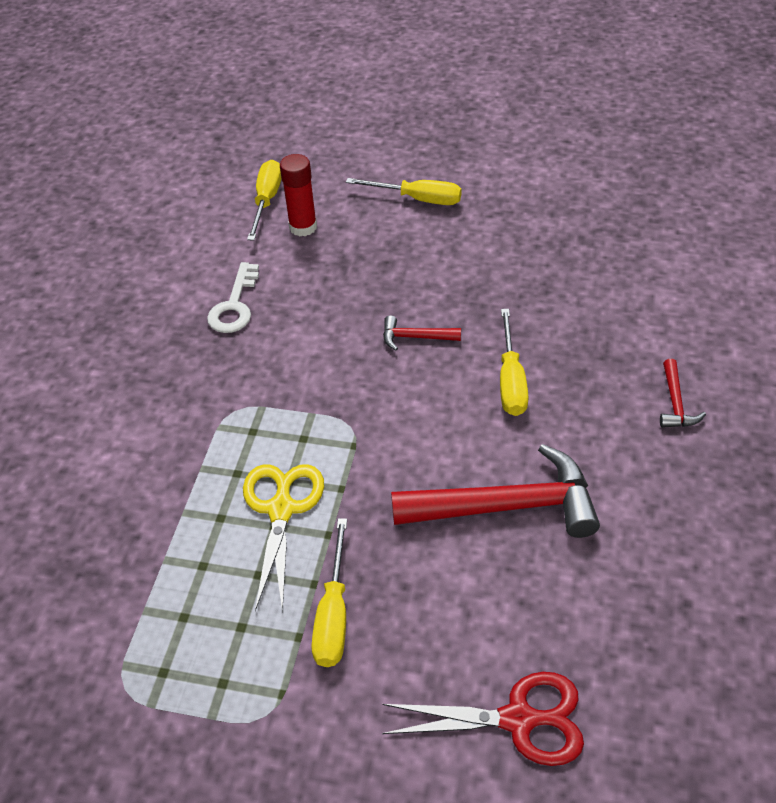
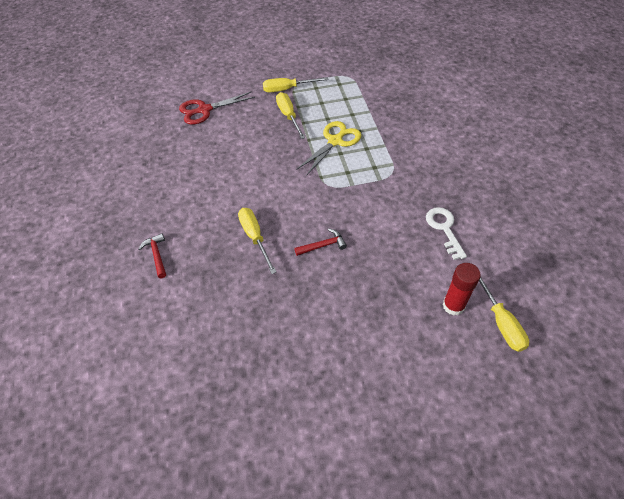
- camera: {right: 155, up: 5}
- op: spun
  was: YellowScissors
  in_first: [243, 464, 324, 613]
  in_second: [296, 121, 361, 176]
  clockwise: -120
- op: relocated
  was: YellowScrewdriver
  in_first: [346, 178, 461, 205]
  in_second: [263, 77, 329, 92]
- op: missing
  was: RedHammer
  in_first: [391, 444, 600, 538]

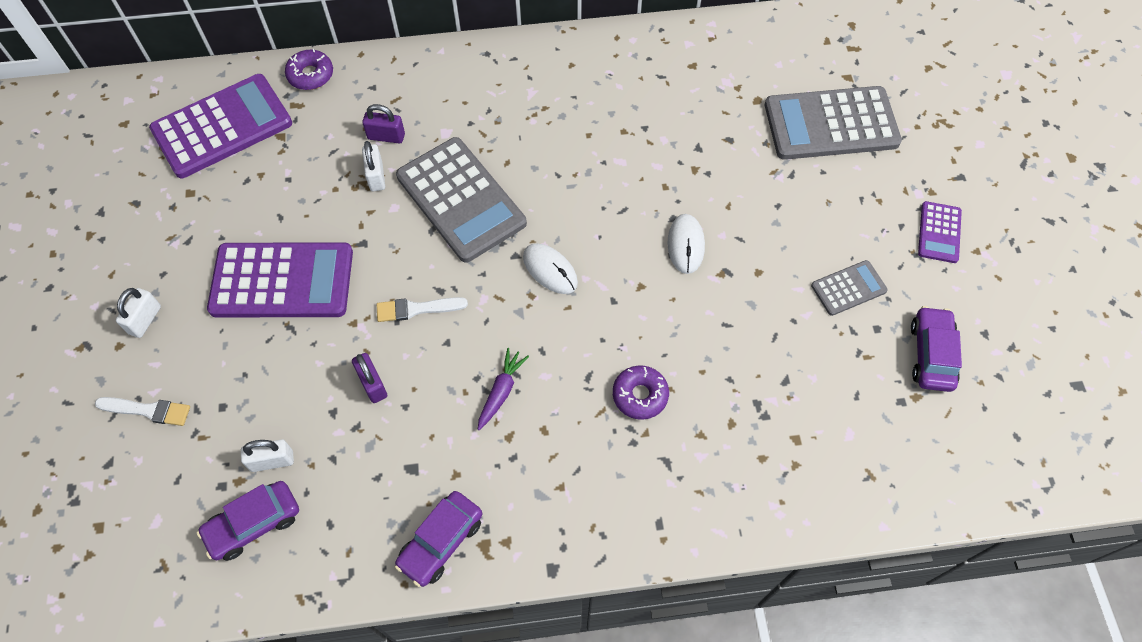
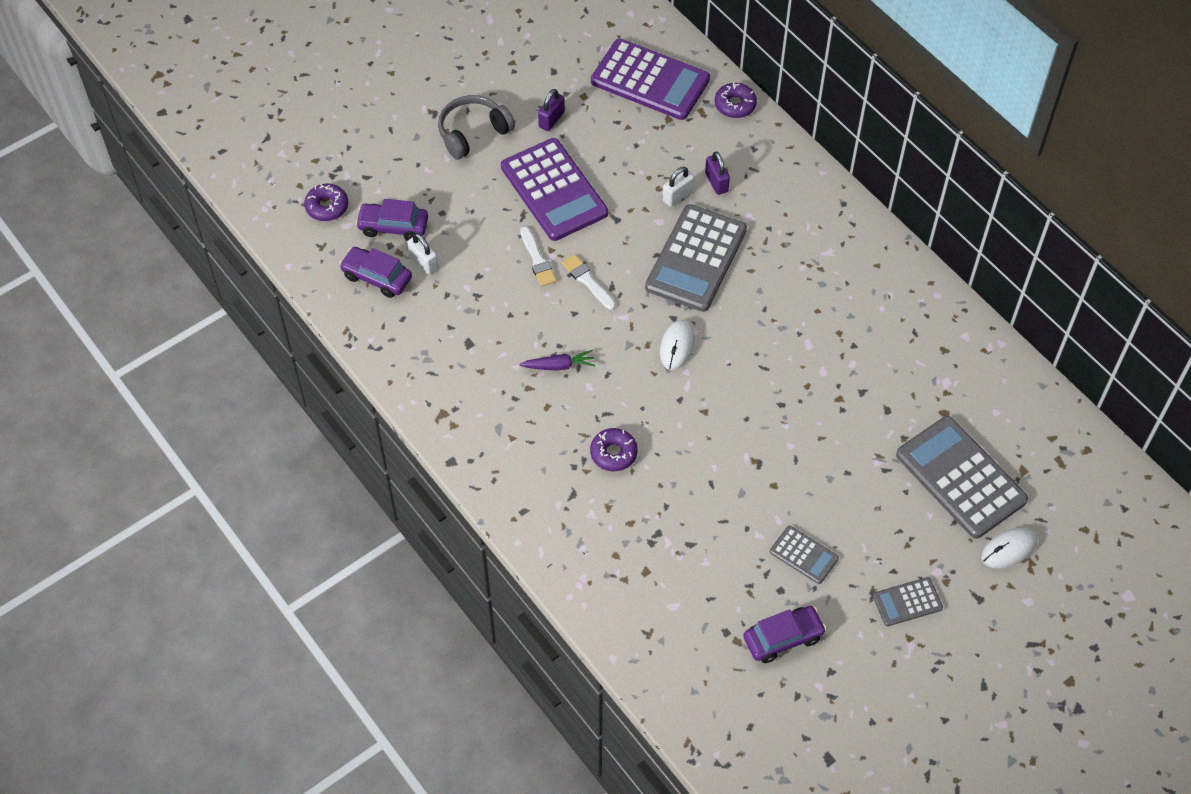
- camera: {right: 60, up: -5}
- op: relocated
  was: WhiteBrush
  in_first: [95, 397, 190, 426]
  in_second: [520, 226, 557, 287]
- op: exchanged
  was: WhitePadlock
  now: GreyHeadphones
  in_first: [116, 288, 161, 338]
  in_second: [438, 95, 515, 160]
- op: relocated
  was: PurplePadlock
  in_first: [352, 353, 387, 403]
  in_second: [538, 89, 565, 131]
- op: relocated
  was: PurpleCar
  in_first: [395, 491, 482, 587]
  in_second: [355, 199, 428, 240]
- op: relocated
  was: WhiteMouse
  in_first: [667, 214, 705, 274]
  in_second: [981, 528, 1037, 568]
- op: colour
  was: PurpleCalculator
  now: GreyCalculator
  in_first: [918, 201, 962, 263]
  in_second: [873, 577, 943, 626]
- op: appeared
  now: PurpleDonut
  in_second: [304, 184, 348, 221]

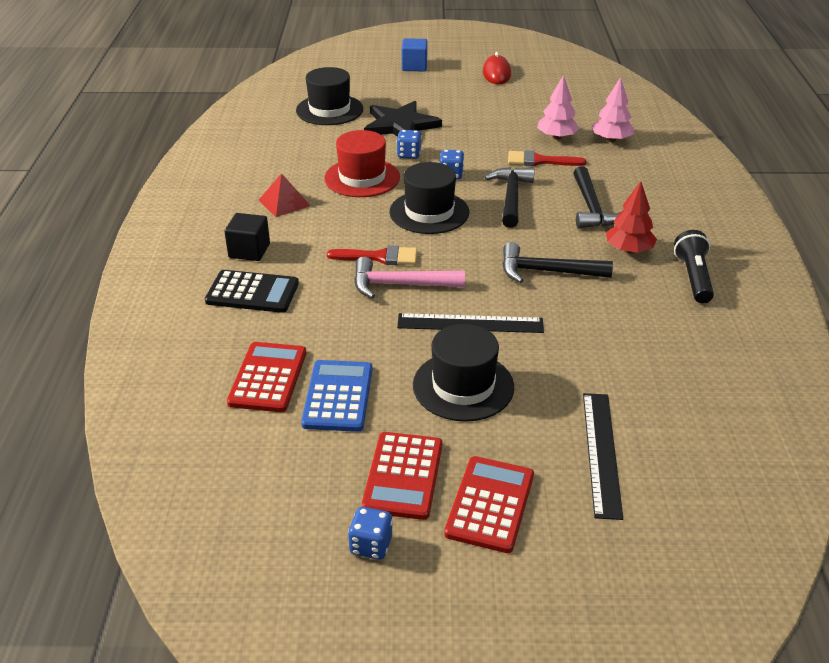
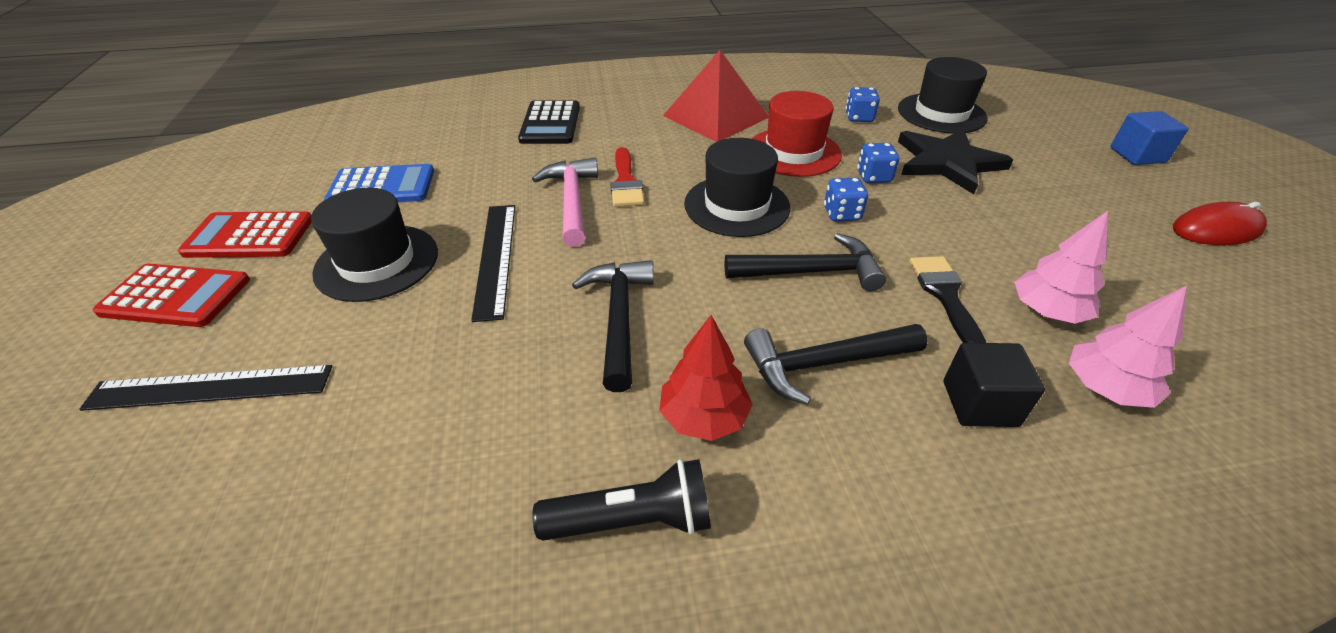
- camera: {right: 80, up: 5}
- op: relocated
  was: BlackCube
  in_first: [224, 213, 270, 261]
  in_second: [943, 343, 1045, 427]
- op: missing
  was: RedCalculator
  in_first: [227, 342, 306, 412]
- op: size
  was: RedPyramid
  in_first: [259, 173, 311, 217]
  in_second: [663, 50, 769, 142]
  ratio: 1.79
- op: relocated
  was: BlueDice
  in_first: [348, 507, 393, 560]
  in_second: [846, 87, 880, 122]
- op: colour
  was: RedBrush
  now: BlackBrush
  in_first: [508, 150, 587, 166]
  in_second: [910, 256, 986, 343]

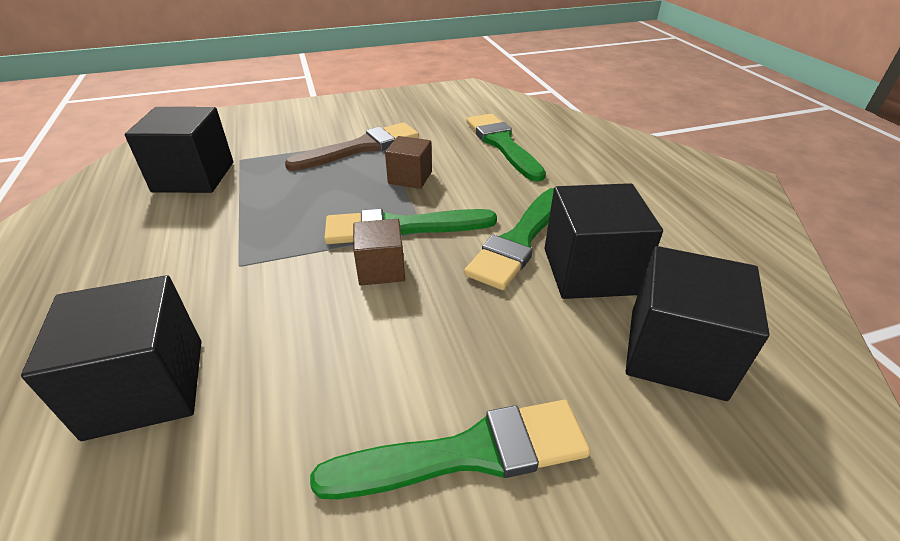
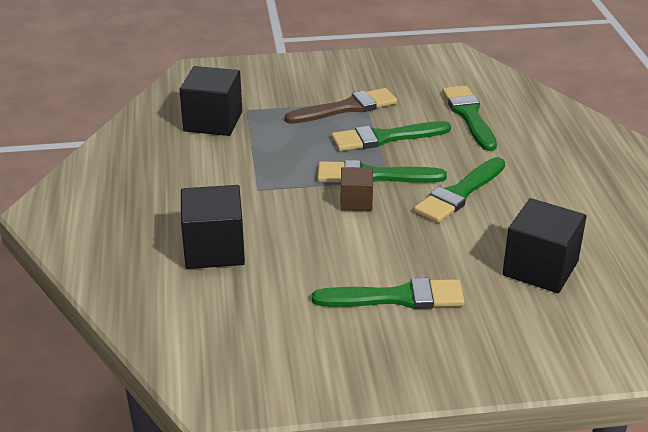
- camera: {right: 10, up: -5}
- op: exchanged
  was: BrownCube
  now: GreenBrush
  in_first: [385, 136, 432, 189]
  in_second: [331, 121, 451, 151]
- op: missing
  was: BlackCube
  in_first: [545, 183, 663, 299]

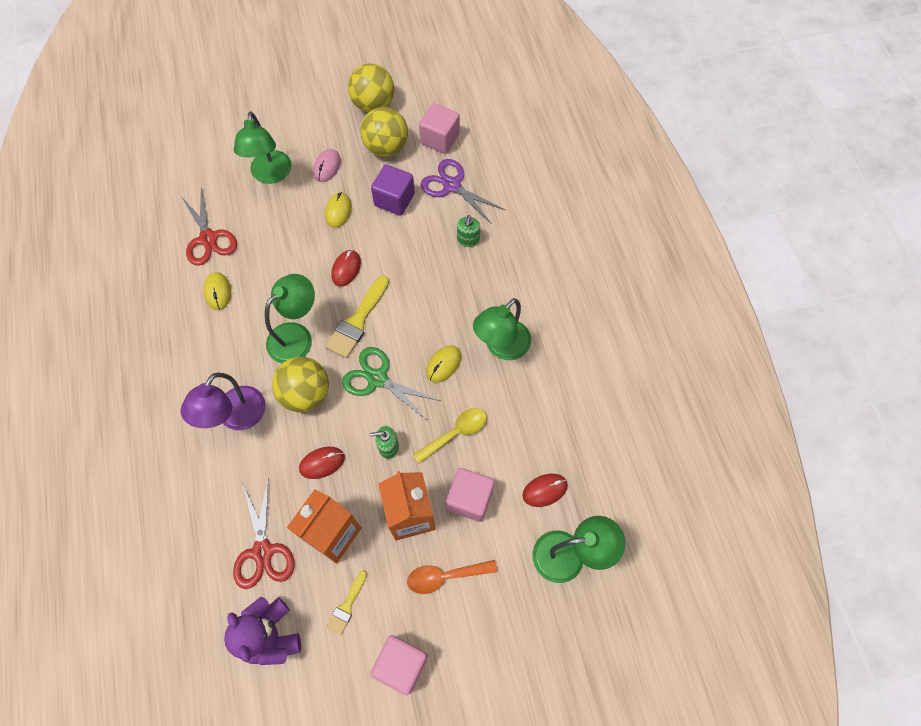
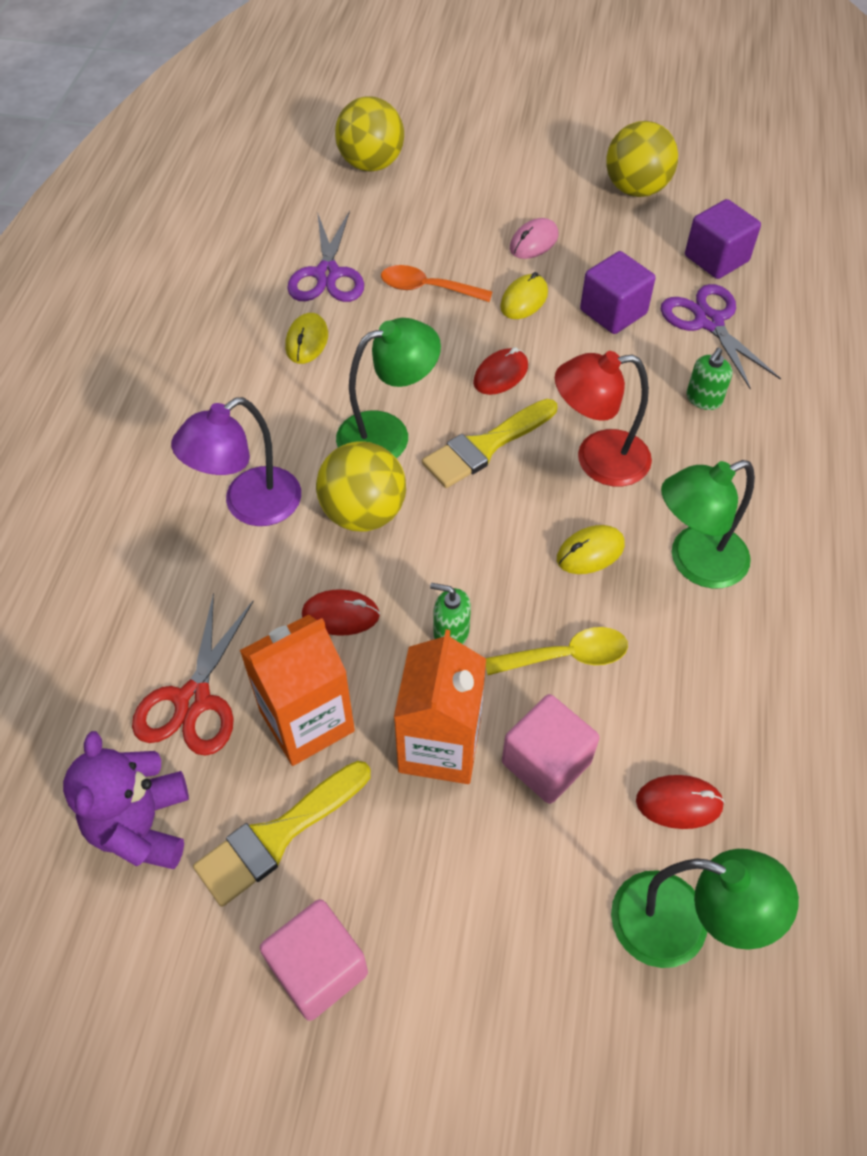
- camera: {right: 25, up: -10}
- op: colour
  was: RedScissors
  now: PurpleScissors
  in_first: [181, 188, 237, 266]
  in_second: [287, 211, 364, 302]
- op: missing
  was: GreenLamp
  in_first: [234, 111, 291, 184]
- op: size
  was: YellowBrush
  in_first: [326, 570, 367, 635]
  in_second: [193, 761, 371, 907]
  ratio: 1.76
- op: missing
  was: GreenScissors
  in_first: [342, 347, 440, 421]
- op: relocated
  was: YellowBall
  in_first: [360, 107, 408, 157]
  in_second: [335, 96, 404, 172]
- op: relocated
  was: OrangeSpoon
  in_first: [407, 560, 497, 594]
  in_second: [381, 265, 493, 302]
- op: colour
  was: PinkCube
  now: PurpleCube
  in_first: [419, 103, 460, 154]
  in_second: [685, 199, 761, 279]
- op: appeared
  now: RedLamp
  in_second: [555, 351, 652, 486]

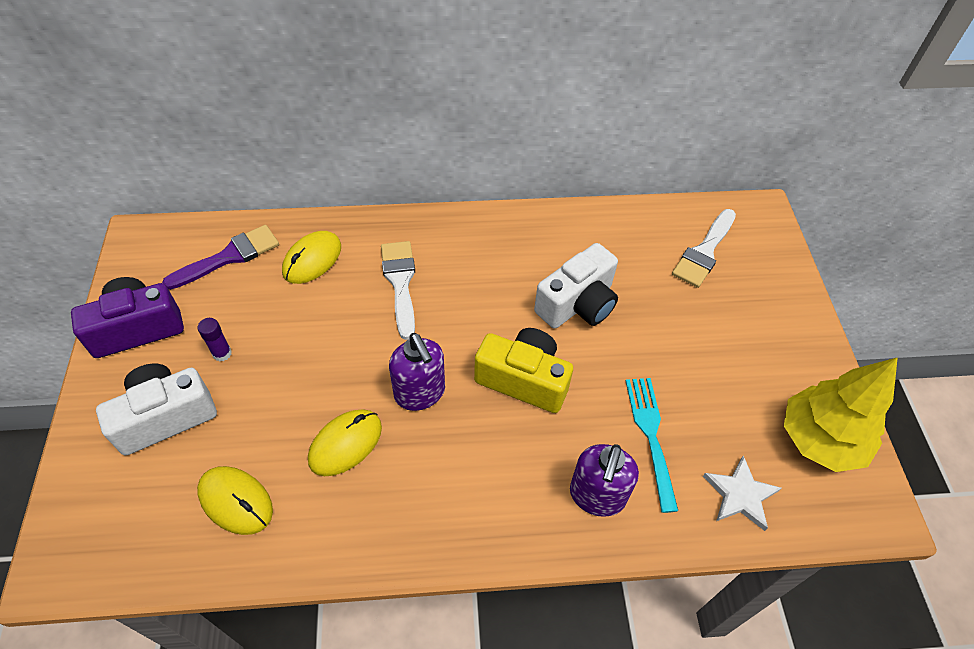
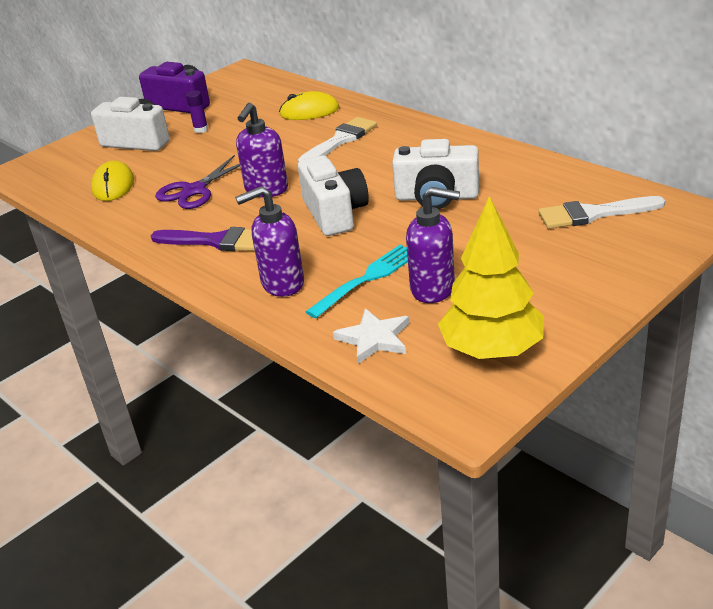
- camera: {right: 55, up: -20}
- op: relocated
  was: PurpleBrush
  in_first: [162, 225, 279, 290]
  in_second: [151, 227, 255, 251]
- op: exchanged
  was: YellowMouse
  now: PurpleScissors
  in_first: [308, 409, 382, 476]
  in_second: [155, 155, 240, 209]
- op: colour
  was: YellowCamera
  now: WhiteCamera
  in_first: [474, 328, 573, 413]
  in_second: [298, 155, 369, 236]
- op: appeared
  now: PurpleSoapDispenser
  in_second: [406, 187, 460, 303]

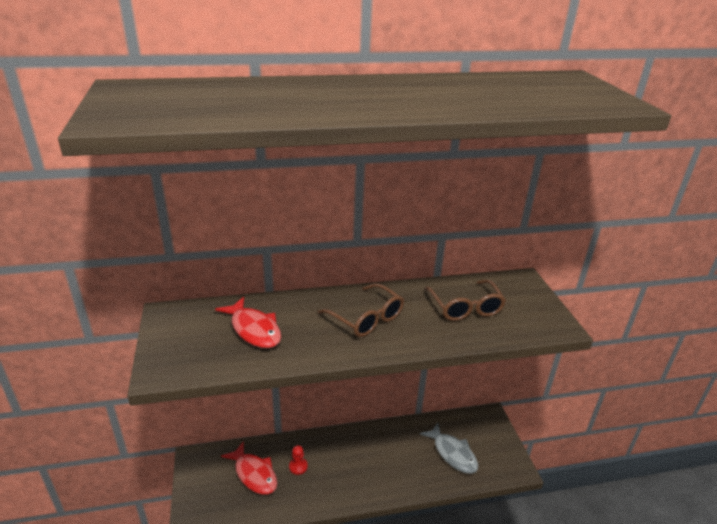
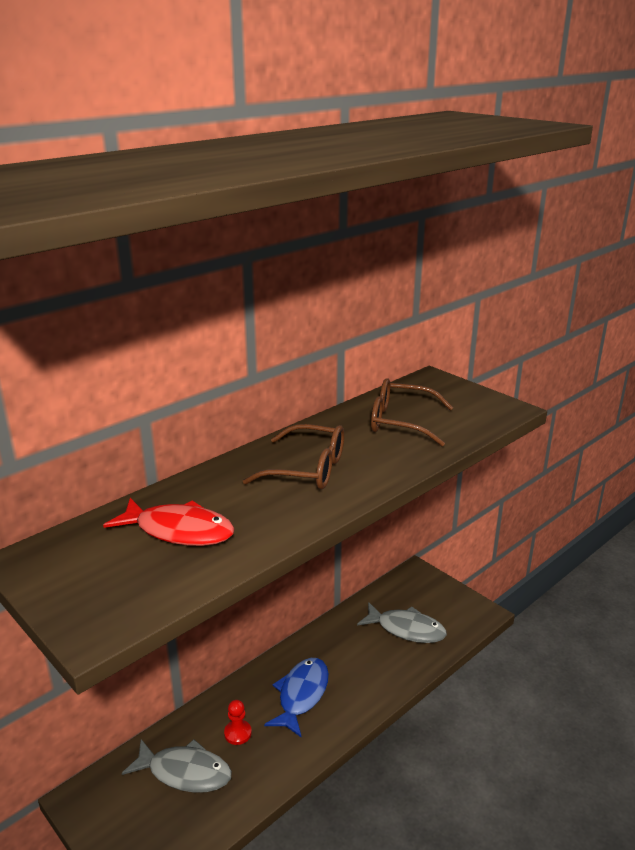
- camera: {right: -30, up: -5}
- op: colour
  was: RedFish
  now: GreyFish
  in_first: [221, 441, 277, 495]
  in_second: [122, 739, 232, 793]
- op: spun
  was: BrownGlasses
  in_first: [424, 280, 506, 321]
  in_second: [371, 378, 453, 446]
  clockwise: 150
- op: appeared
  now: BlueFish
  in_second: [264, 658, 329, 738]

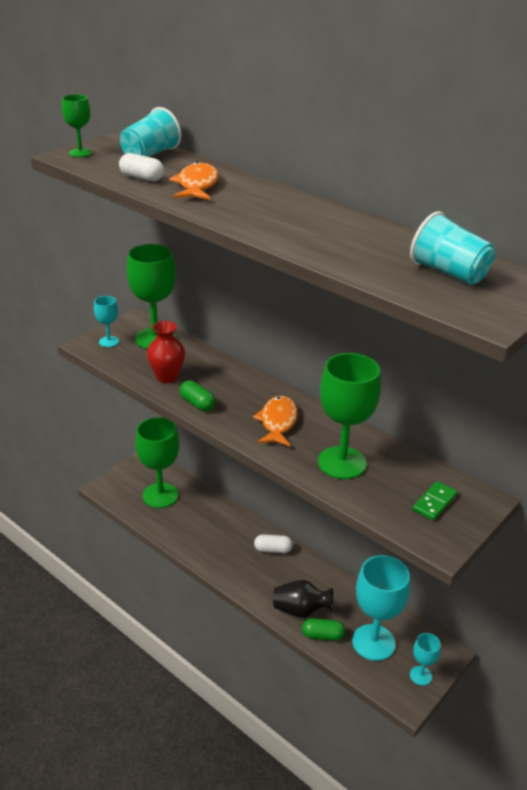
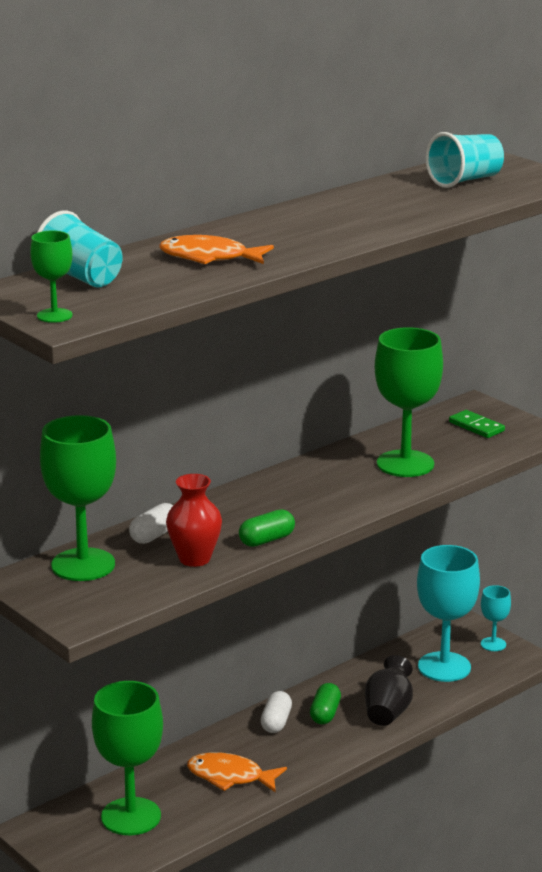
- camera: {right: -80, up: -10}
- op: missing
  was: TurquoiseGoblet
  in_first: [94, 296, 119, 347]
- op: relocated
  was: WhiteCapsule
  in_first: [119, 153, 164, 182]
  in_second: [129, 503, 173, 544]
- op: relocated
  was: OrangeFish
  in_first: [253, 396, 298, 447]
  in_second: [187, 752, 287, 793]
- op: relocated
  was: GreenCapsule
  in_first: [302, 618, 345, 641]
  in_second: [310, 683, 341, 724]

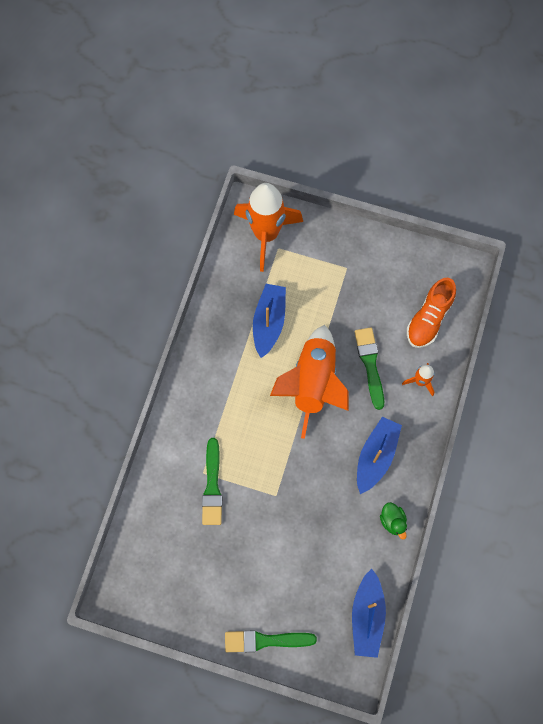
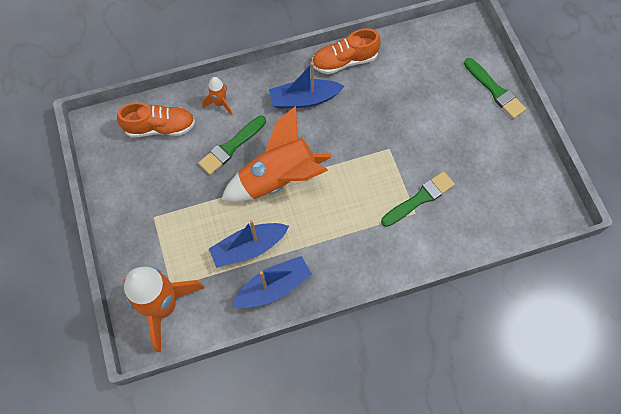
- camera: {right: -125, up: -5}
- op: relocated
  was: BlueBoat
  in_first: [352, 569, 386, 658]
  in_second: [232, 256, 312, 308]
- op: exchanged
  was: GreenDuck
  now: OrangeShoe
  in_first: [380, 502, 407, 539]
  in_second: [312, 29, 381, 74]

